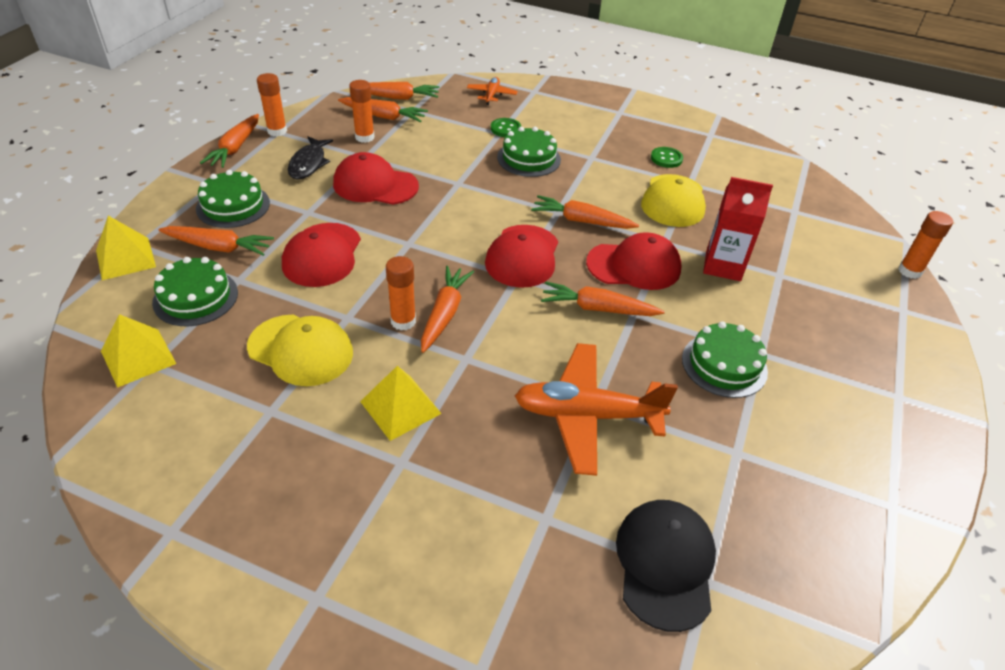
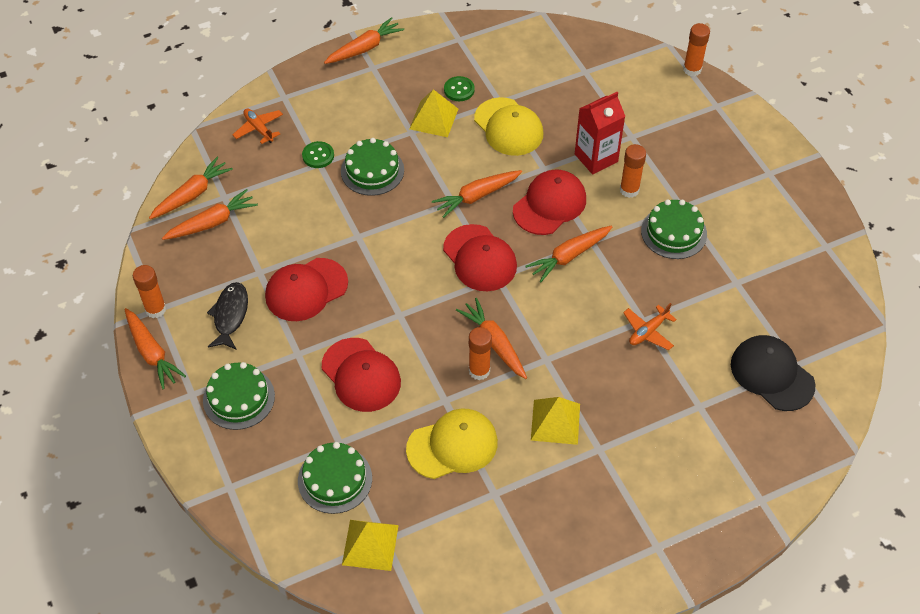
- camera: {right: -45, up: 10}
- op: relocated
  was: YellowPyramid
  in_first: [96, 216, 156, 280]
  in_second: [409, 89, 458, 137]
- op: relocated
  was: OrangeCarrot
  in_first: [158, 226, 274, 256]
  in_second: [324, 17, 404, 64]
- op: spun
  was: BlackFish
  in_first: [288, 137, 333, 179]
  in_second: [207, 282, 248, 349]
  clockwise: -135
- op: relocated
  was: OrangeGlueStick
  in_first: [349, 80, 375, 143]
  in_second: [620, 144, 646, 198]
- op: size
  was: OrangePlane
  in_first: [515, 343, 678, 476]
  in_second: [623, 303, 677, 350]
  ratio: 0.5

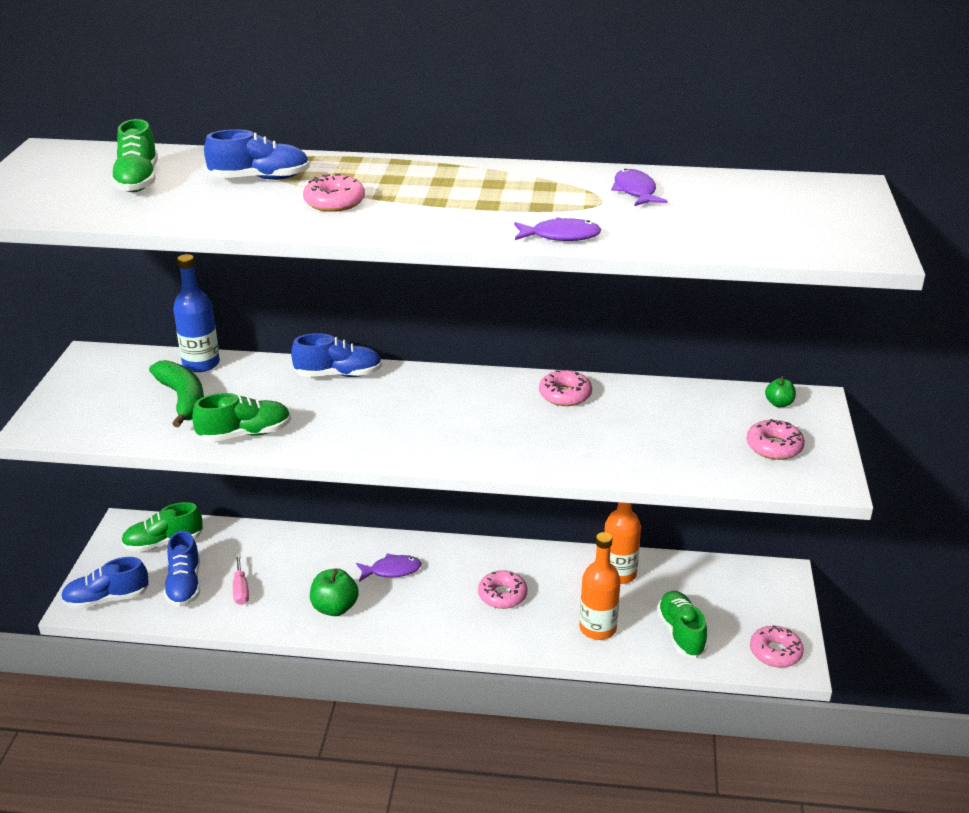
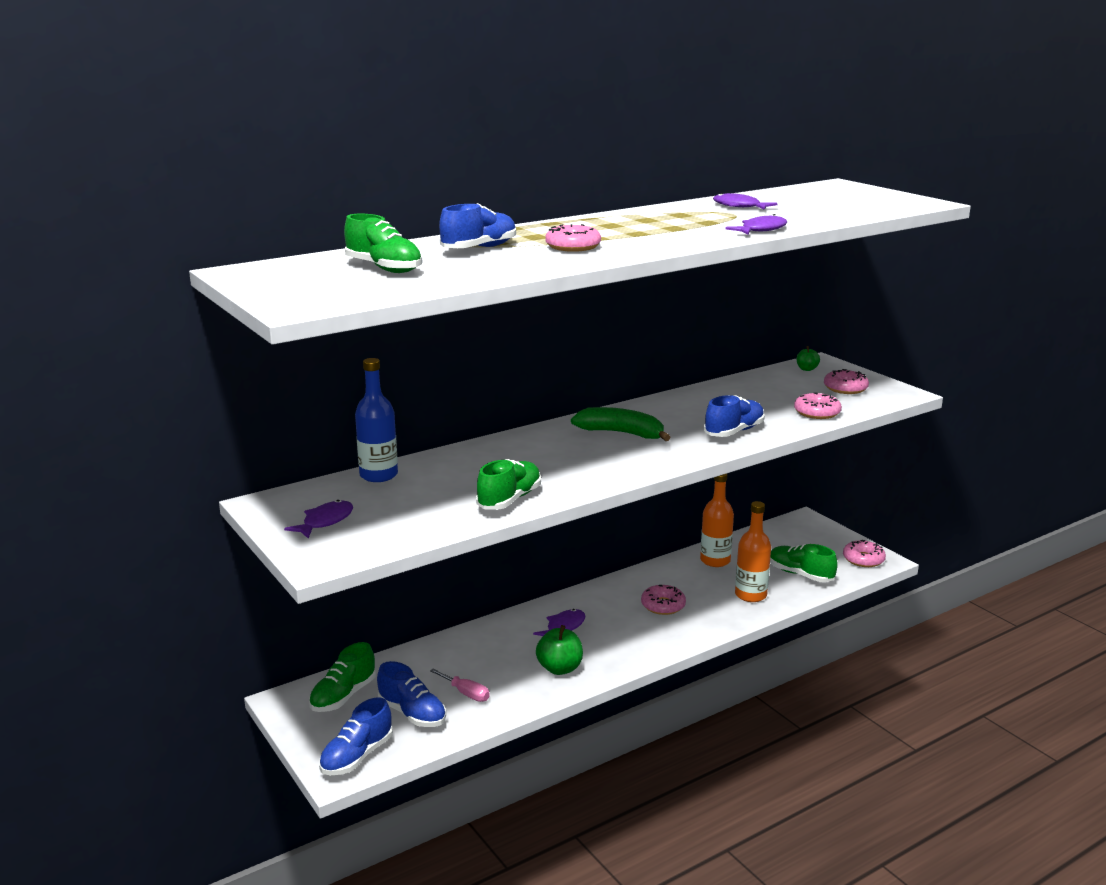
- camera: {right: -40, up: -10}
- op: relocated
  was: GreenBanana
  in_first: [149, 360, 204, 428]
  in_second: [571, 407, 671, 441]
- op: relocated
  was: BlueShoe
  in_first: [291, 333, 382, 377]
  in_second: [704, 395, 765, 437]
- op: relocated
  was: PinkDonut
  in_first: [539, 370, 592, 406]
  in_second: [794, 392, 842, 419]
- op: appeared
  now: PurpleFish
  in_second: [284, 500, 353, 539]

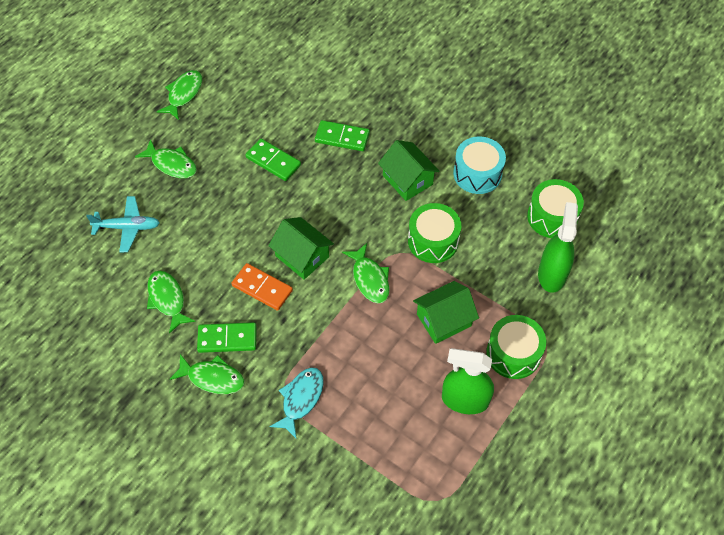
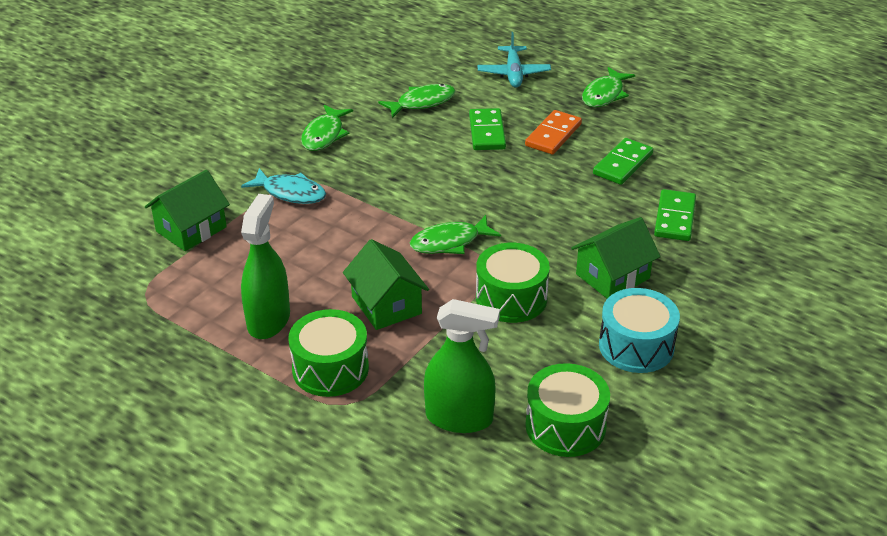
- camera: {right: 90, up: -20}
- op: missing
  was: GreenFish
  in_first: [157, 70, 202, 120]
- op: relocated
  was: GreenDomino
  in_first: [197, 322, 257, 353]
  in_second: [469, 108, 506, 150]
- op: relocated
  was: OrangeDomino
  in_first: [231, 263, 293, 311]
  in_second: [525, 110, 582, 154]
- op: relocated
  was: GreenHouse
  in_first: [268, 217, 334, 280]
  in_second: [145, 170, 230, 251]

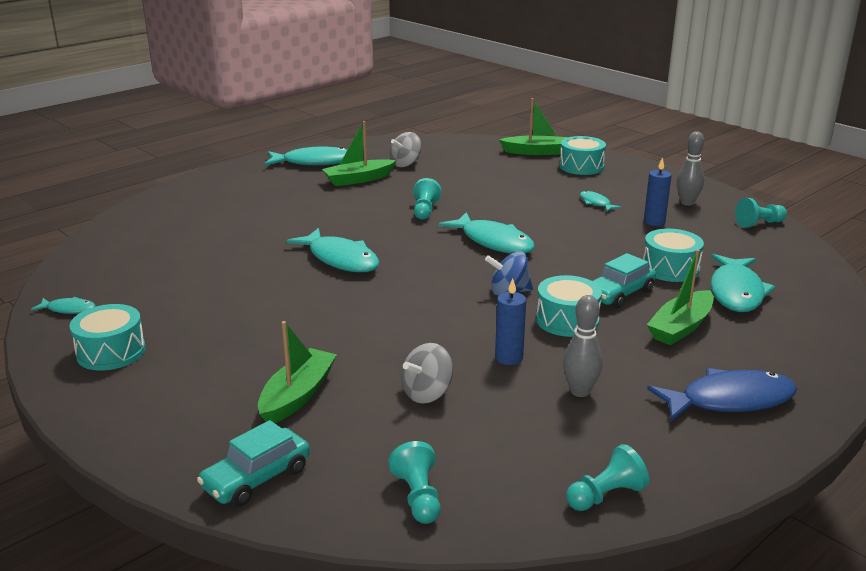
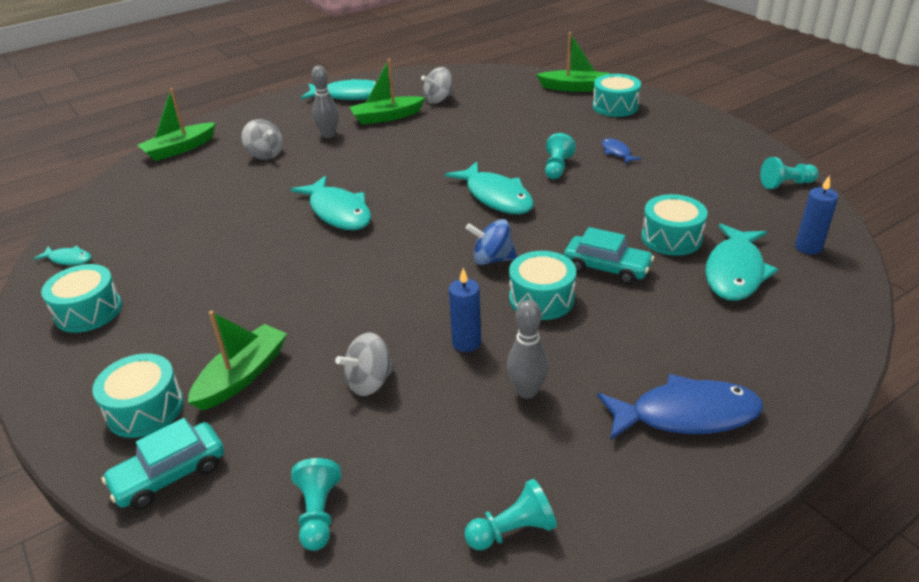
- camera: {right: 10, up: 10}
- op: relocated
  was: TurquoisePawn
  in_first: [413, 178, 442, 220]
  in_second: [545, 133, 576, 179]
- op: colour
  was: TurquoiseFish
  now: BlueFish
  in_first: [580, 191, 621, 212]
  in_second: [602, 138, 641, 164]
- op: spun
  was: TurquoiseCar
  in_first: [593, 253, 656, 308]
  in_second: [564, 227, 654, 284]
  clockwise: -120
- op: relocated
  was: BlueCandle
  in_first: [644, 157, 672, 226]
  in_second: [795, 175, 838, 254]
- op: relocated
  was: GreenBoat
  in_first: [647, 249, 714, 345]
  in_second: [137, 88, 216, 161]
- op: relocated
  was: GreyBowlingPin
  in_first: [677, 131, 704, 206]
  in_second: [311, 66, 339, 138]
- op: appeared
  now: TurquoiseDrum
  in_second: [92, 353, 184, 438]
- op: appeared
  now: GreySpinningTop
  in_second: [241, 119, 283, 160]

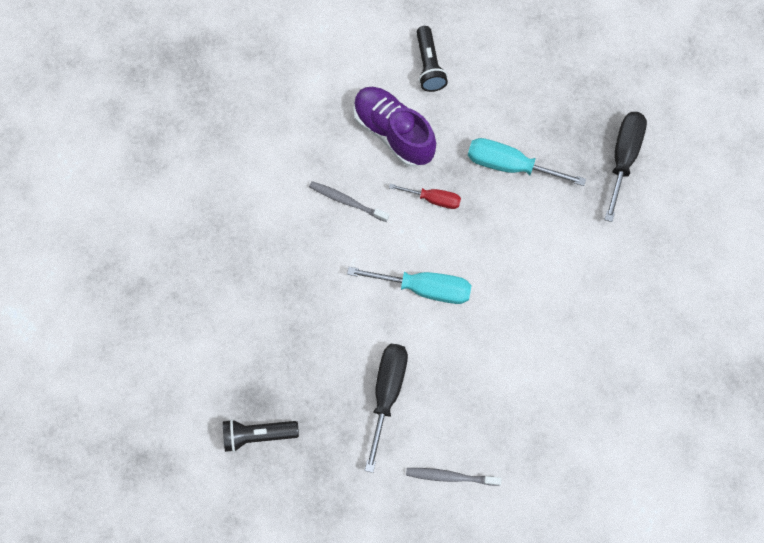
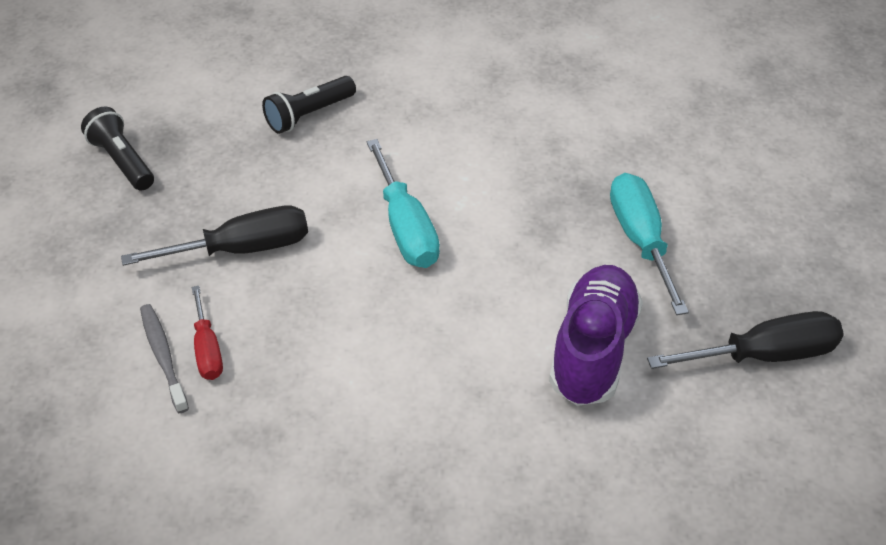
- camera: {right: 60, up: -25}
- op: missing
  was: GreyToothbrush
  in_first: [309, 181, 389, 222]
- op: relocated
  was: PurpleShoe
  in_first: [353, 87, 436, 167]
  in_second: [549, 265, 643, 406]
- op: relocated
  was: RedScrewdriver
  in_first: [389, 184, 461, 209]
  in_second: [192, 286, 223, 380]
- op: relocated
  was: BlackFlashlight
  in_first: [416, 26, 448, 92]
  in_second: [262, 76, 356, 134]

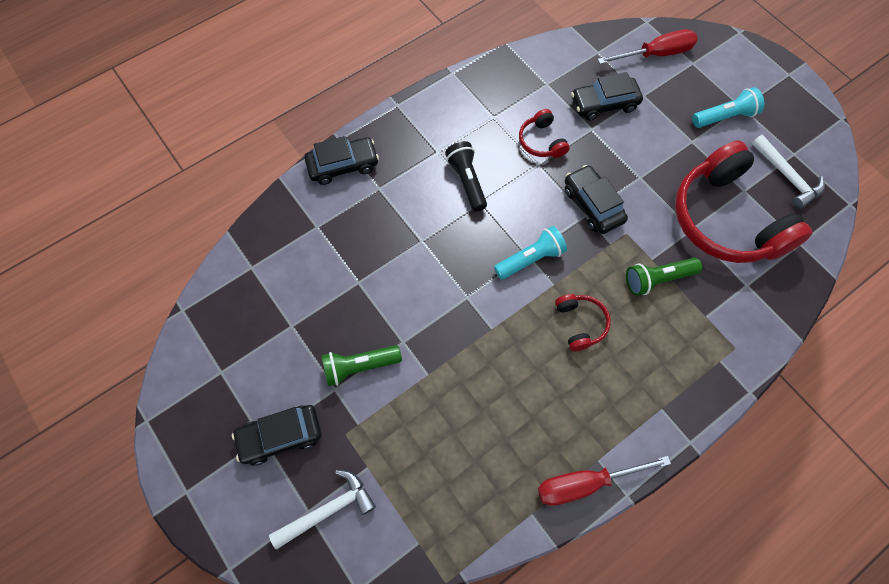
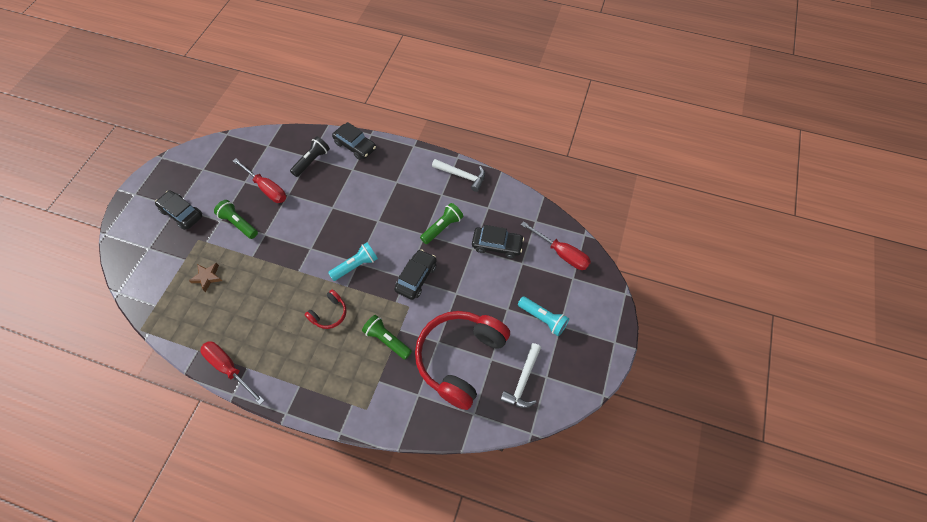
- camera: {right: 55, up: -5}
- op: relocated
  was: WhiteHammer
  in_first: [269, 470, 376, 550]
  in_second: [432, 159, 485, 192]
- op: relocated
  was: BlackFlashlight
  in_first: [445, 141, 487, 211]
  in_second: [290, 136, 330, 177]
- op: spun
  was: TurquoiseFlashlight
  in_first: [494, 226, 567, 280]
  in_second: [328, 243, 378, 281]
  clockwise: -60
- op: exchanged
  was: RedHeadphones
  now: GreenFlashlight
  in_first: [519, 109, 570, 158]
  in_second: [420, 203, 463, 244]
- op: spun
  was: BlackCar
  in_first: [571, 72, 643, 121]
  in_second: [472, 225, 524, 258]
  clockwise: 150
- op: appeared
  now: BrownStar
  in_second: [189, 263, 222, 292]
- op: appeared
  now: RedScrewdriver
  in_second: [233, 158, 286, 203]

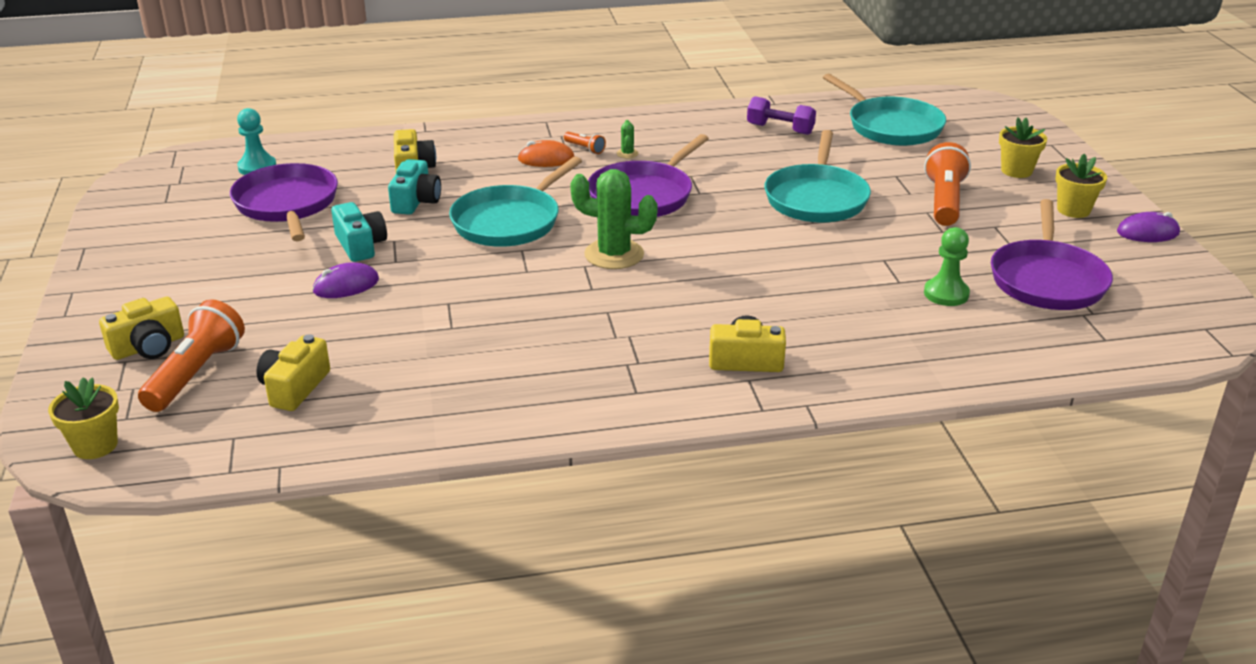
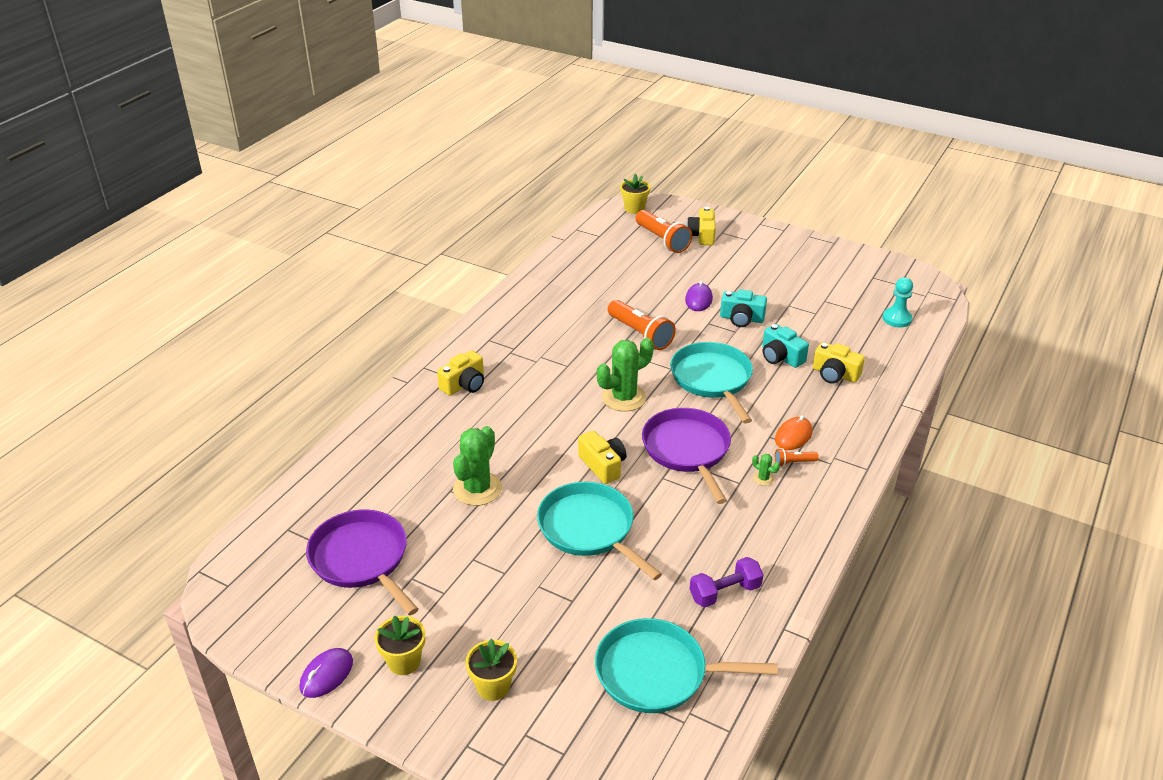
- camera: {right: 130, up: 5}
- op: missing
  was: PurplePan
  in_first: [230, 163, 338, 241]
- op: relocated
  was: YellowCamera
  in_first: [256, 334, 330, 411]
  in_second: [578, 431, 626, 484]
- op: relocated
  was: OrangeFlashlight
  in_first: [924, 142, 971, 226]
  in_second: [608, 300, 676, 350]
- op: missing
  was: GreenPawn
  in_first: [924, 227, 970, 306]
- op: appeared
  now: GreenCactus
  in_second: [453, 426, 502, 506]

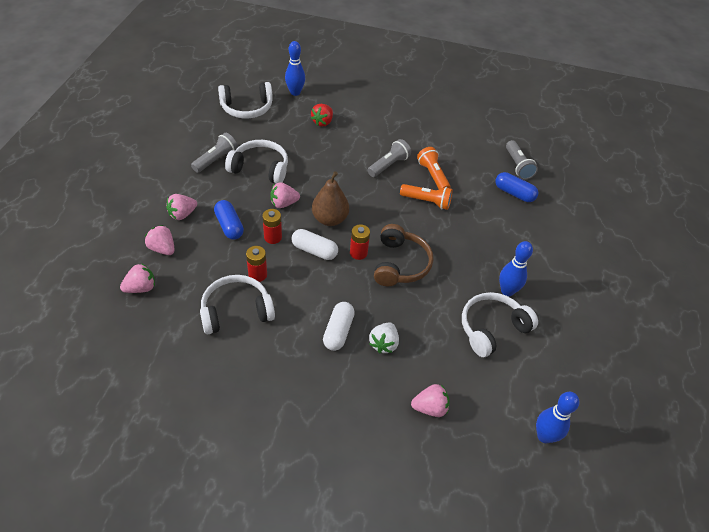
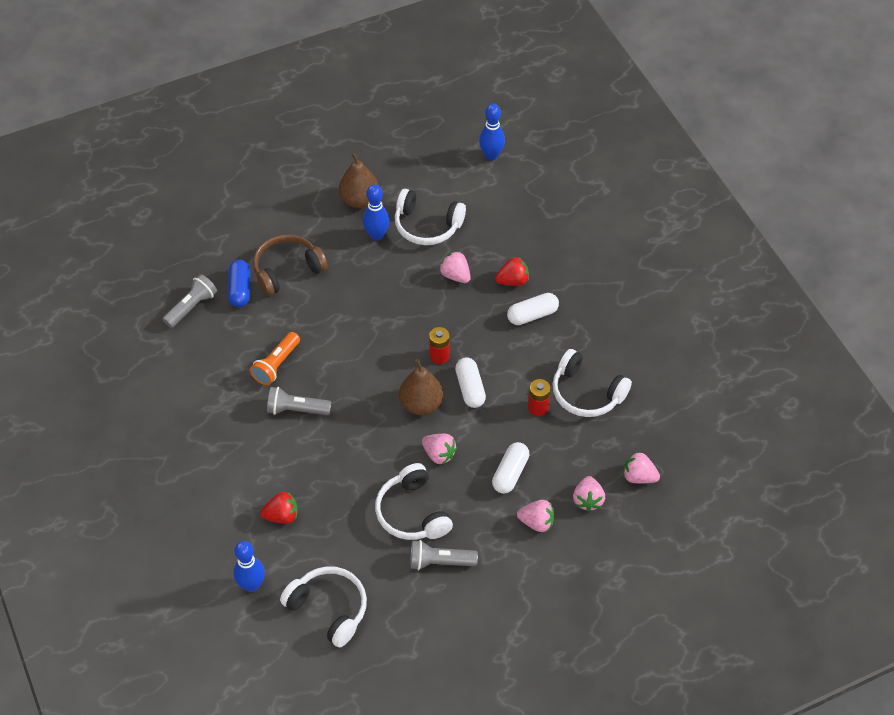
- camera: {right: -125, up: 5}
- op: colour
  was: BlueCapsule
  now: WhiteCapsule
  in_first: [214, 200, 244, 240]
  in_second: [492, 442, 529, 494]
- op: missing
  was: RedBattery
  in_first: [262, 209, 282, 244]
- op: colour
  was: WhiteStrawberry
  now: RedStrawberry
  in_first: [369, 322, 399, 354]
  in_second: [495, 257, 529, 286]
- op: relocated
  was: BrownHeadphones
  in_first: [374, 224, 434, 286]
  in_second: [253, 234, 328, 296]
- op: missing
  was: OrangeFlashlight
  in_first: [400, 184, 453, 210]
- op: relocated
  was: PinkStrawberry
  in_first: [411, 384, 450, 417]
  in_second: [439, 251, 471, 283]
- op: appeared
  now: BrownPear
  in_second: [339, 152, 379, 208]

